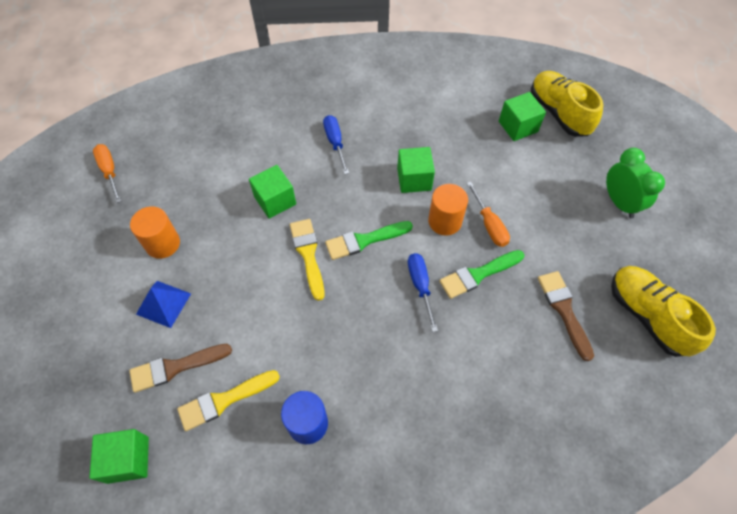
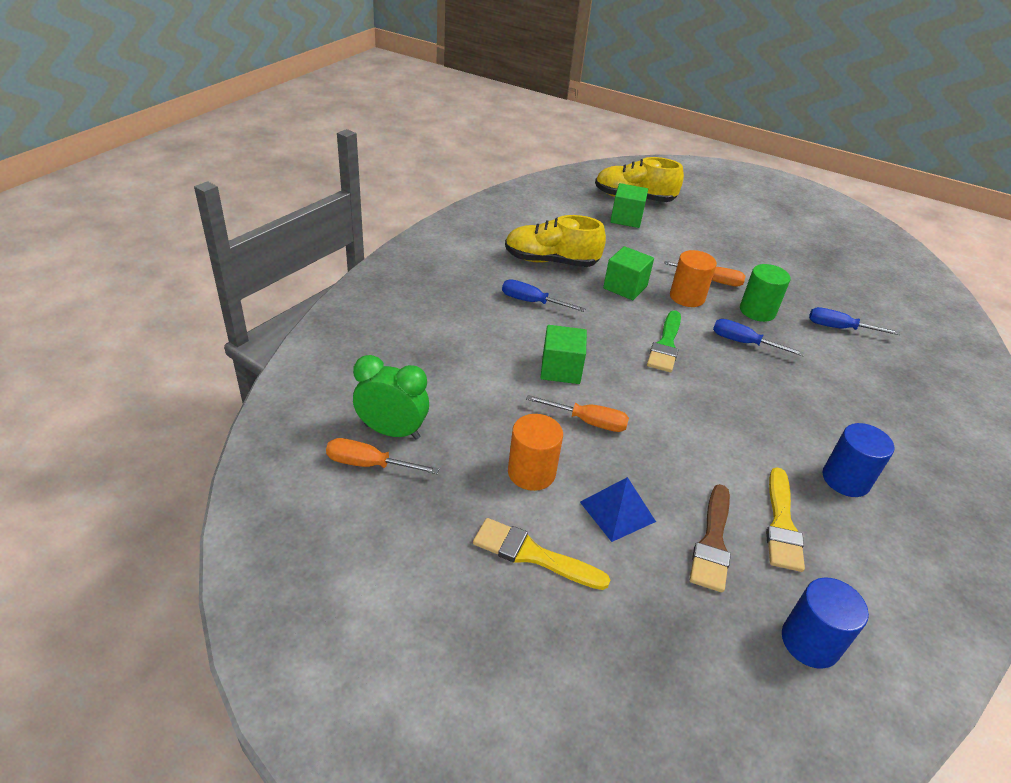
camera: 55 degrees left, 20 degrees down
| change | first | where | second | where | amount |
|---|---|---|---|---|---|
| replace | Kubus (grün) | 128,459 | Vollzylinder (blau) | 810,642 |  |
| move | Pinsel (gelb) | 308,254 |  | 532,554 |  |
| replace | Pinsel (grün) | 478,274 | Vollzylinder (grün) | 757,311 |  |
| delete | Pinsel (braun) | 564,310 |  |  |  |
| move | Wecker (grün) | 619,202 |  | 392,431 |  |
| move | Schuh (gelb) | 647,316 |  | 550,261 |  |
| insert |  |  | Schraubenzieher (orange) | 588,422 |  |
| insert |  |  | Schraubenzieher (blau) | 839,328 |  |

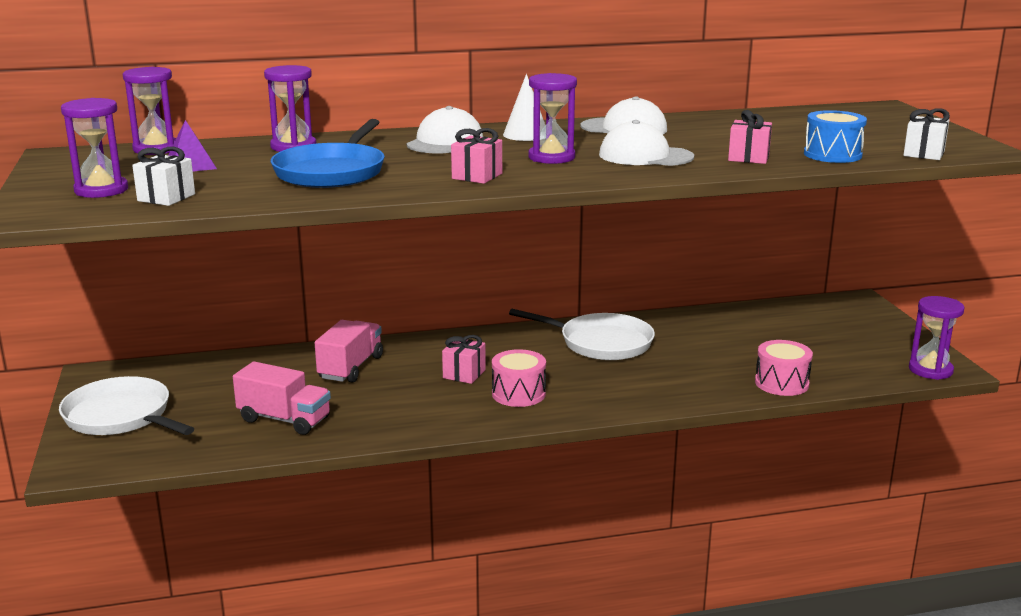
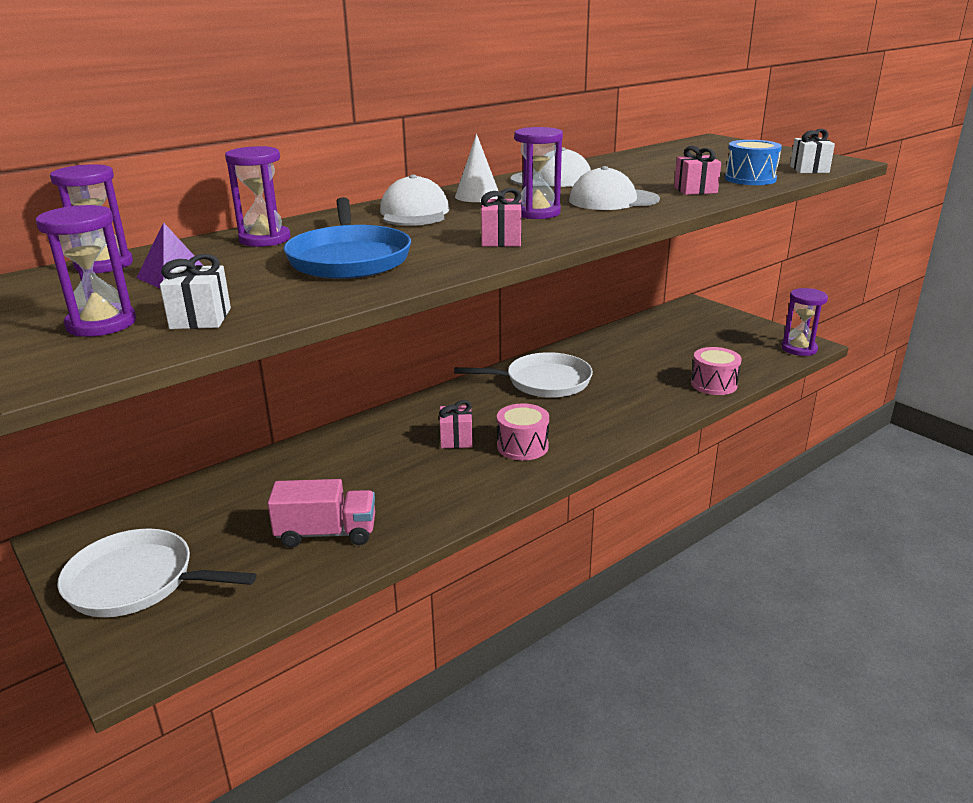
camera: 25 degrees left, 5 degrees up
| change | first | where | second | where | amount |
|---|---|---|---|---|---|
| delete | Lastwagen (rosa) | 351,368 |  |  |  |

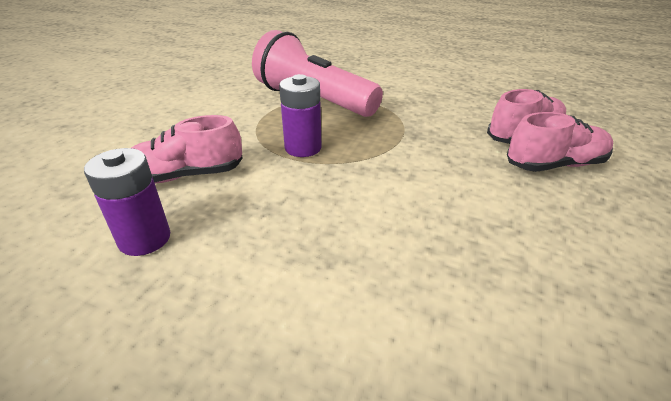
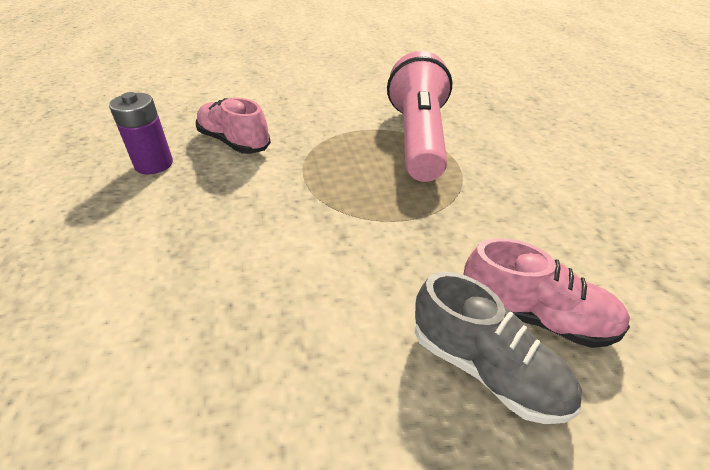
camera: 55 degrees right, 5 degrees up
| change | first | where | second | where | amount |
|---|---|---|---|---|---|
| delete | Batterie (lila) | 303,148 |  |  |  |
| recolor | Schuh (rosa) | 554,165 | Schuh (grau) | 486,368 |  |

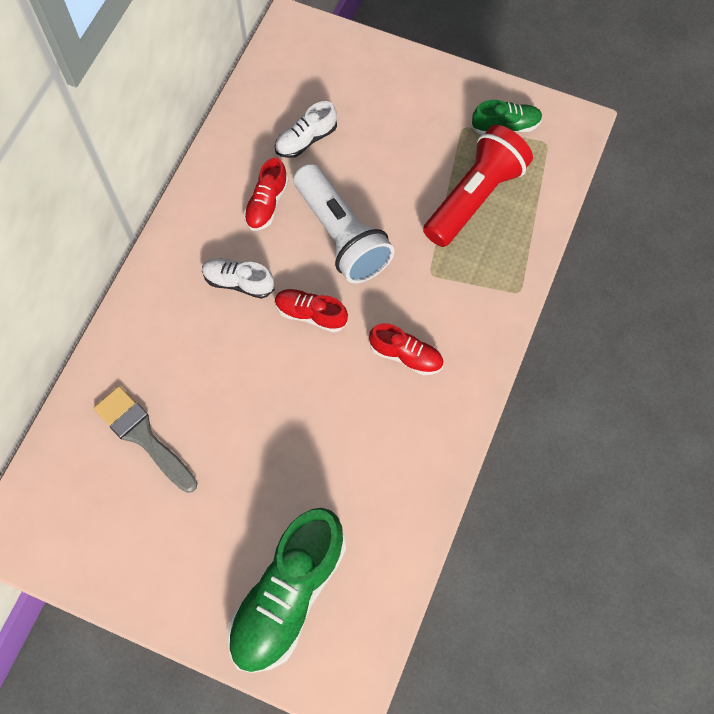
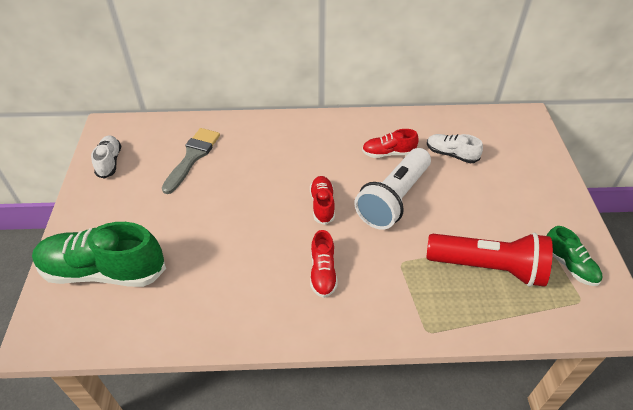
camera: 65 degrees right, 20 degrees down
| change | first | where | second | where | amount |
|---|---|---|---|---|---|
| move | Schuh (weiß) | 238,282 |  | 109,162 |  |

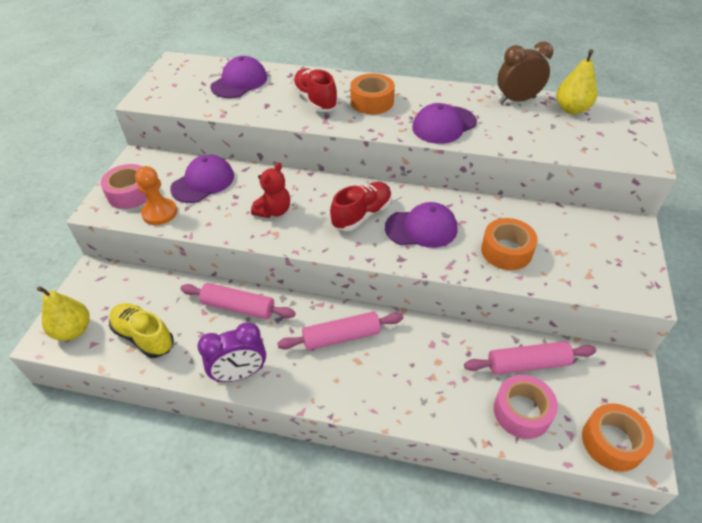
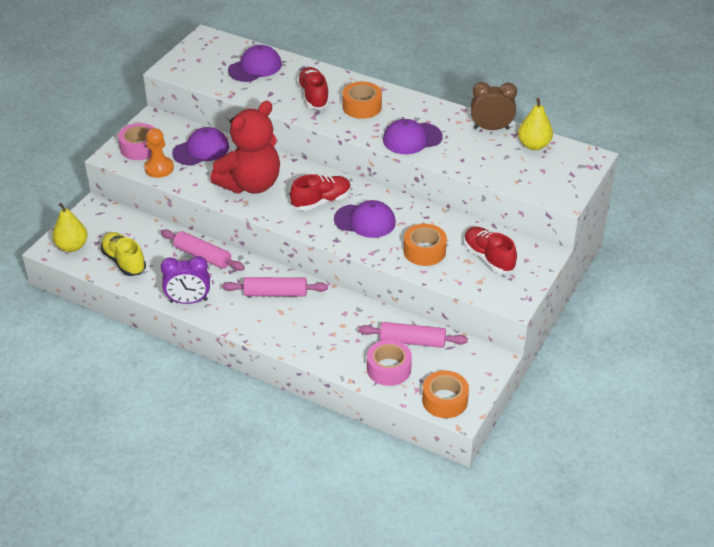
camera: 15 degrees right, 5 degrees down
| change | first | where | second | where | amount |
|---|---|---|---|---|---|
| resize | Teddybär (rot) | 273,211 |  | 251,184 | x2.03 |
| insert |  |  | Schuh (rot) | 488,258 |  |

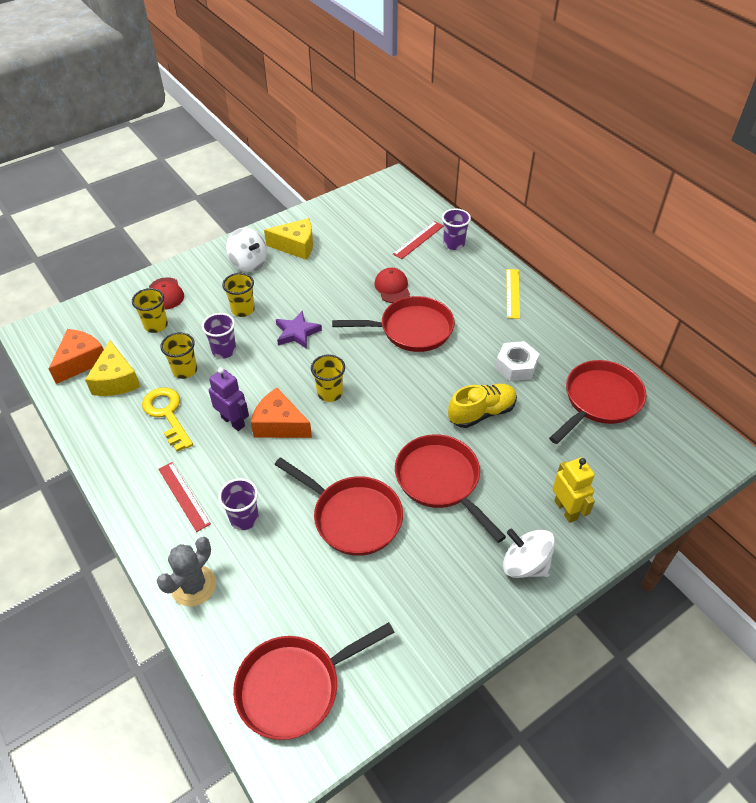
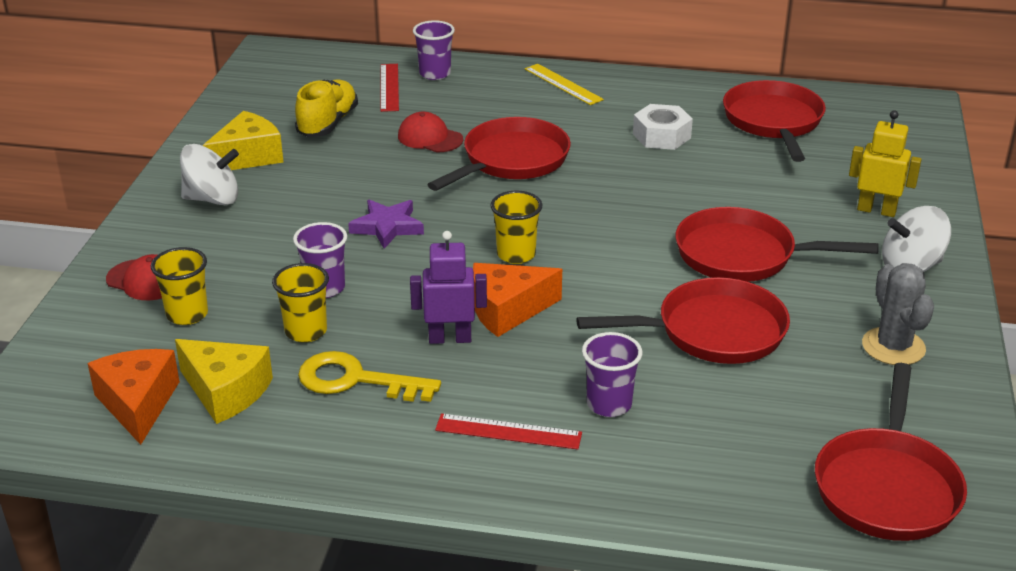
camera: 45 degrees left, 15 degrees down
| change | first | where | second | where | amount |
|---|---|---|---|---|---|
| move | Kaktus (grau) | 193,586 |  | 893,347 |  |
| delete | Becher (gelb) | 243,310 |  |  |  |
| move | Schuh (gelb) | 481,413 |  | 328,123 |  |

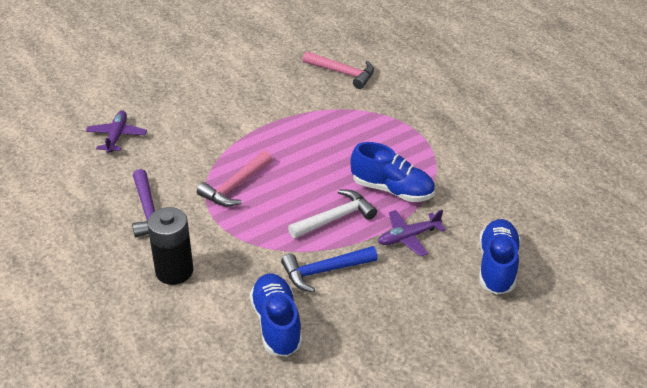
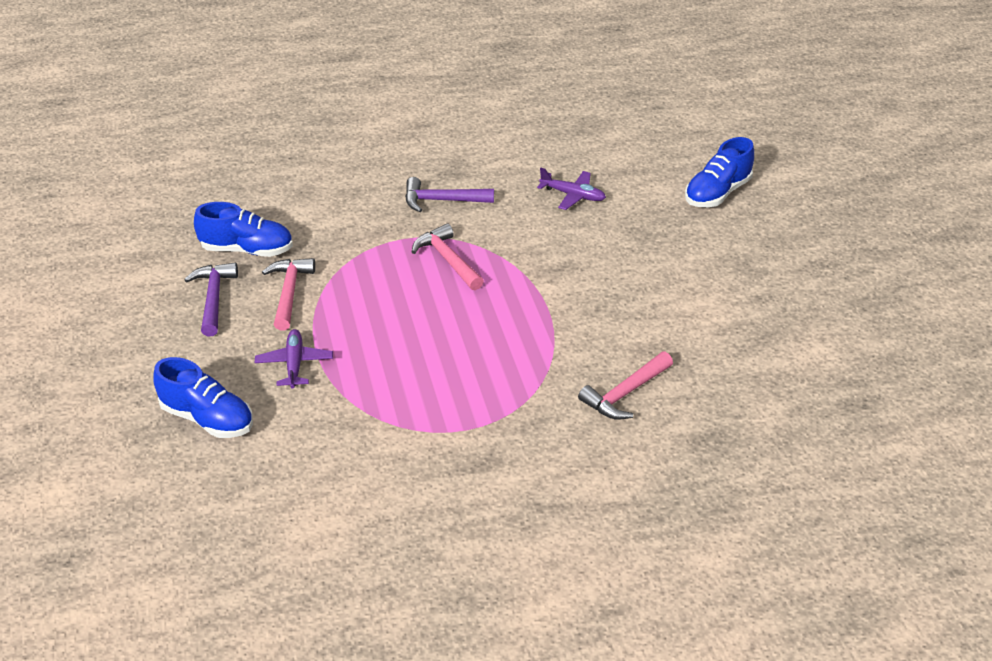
camera: 110 degrees right, 0 degrees up
| change | first | where | second | where | amount |
|---|---|---|---|---|---|
| delete | Batterie (schwarz) | 174,271 |  |  |  |
| recolor | Hammer (blau) | 324,271 | Hammer (rosa) | 289,292 |  |
| delete | Hammer (weiß) | 335,218 |  |  |  |
| move | Schuh (blau) | 392,190 |  | 717,193 |  |
| insert |  |  | Hammer (lila) | 213,298 |  |

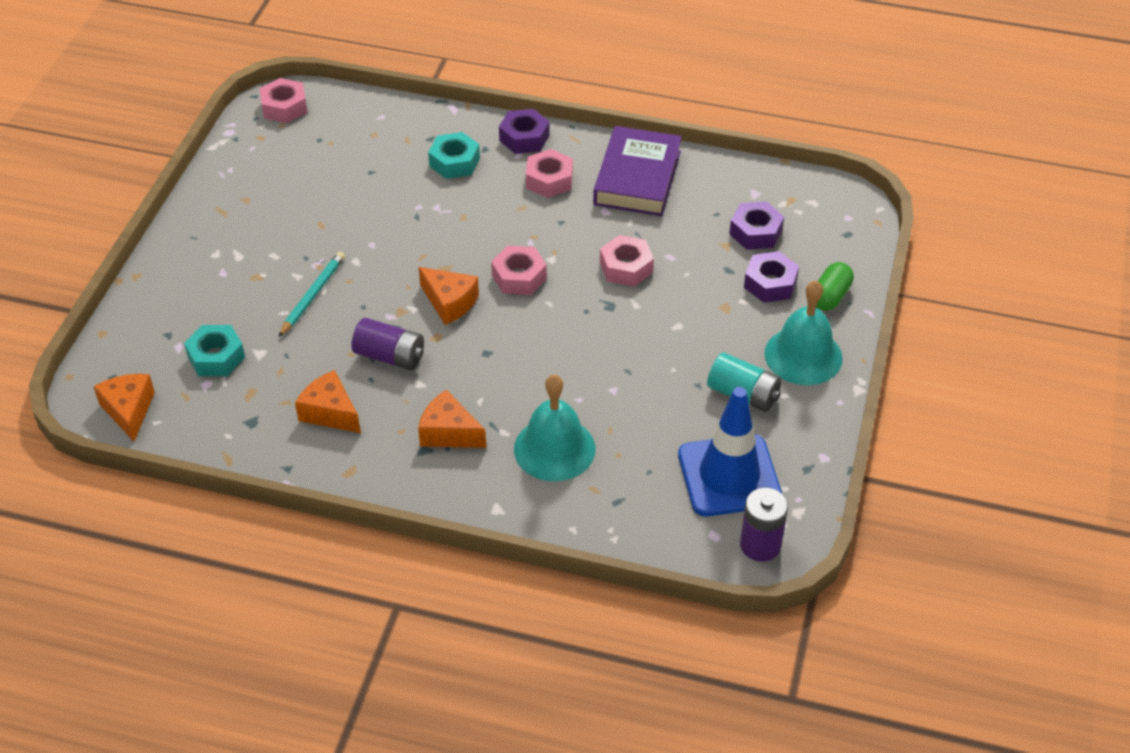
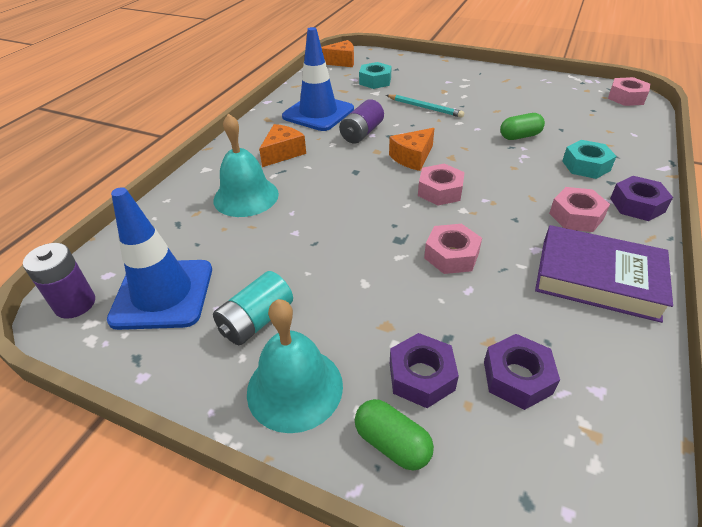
camera: 100 degrees right, 5 degrees down
| change | first | where | second | where | amount |
|---|---|---|---|---|---|
| replace | Käse (orange) | 330,412 | Leitkegel (blau) | 318,113 |  |
| insert |  |  | Kapsel (grün) | 520,136 |  |

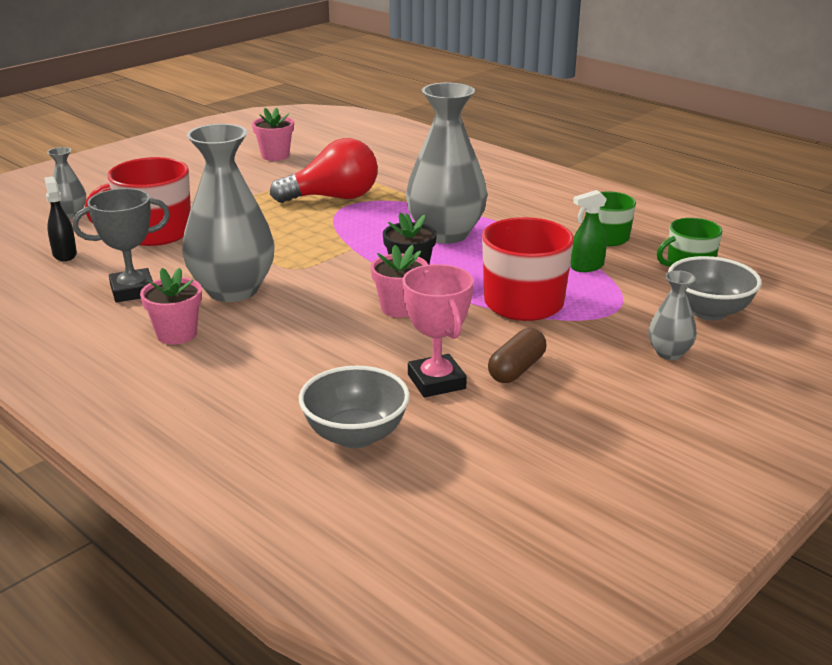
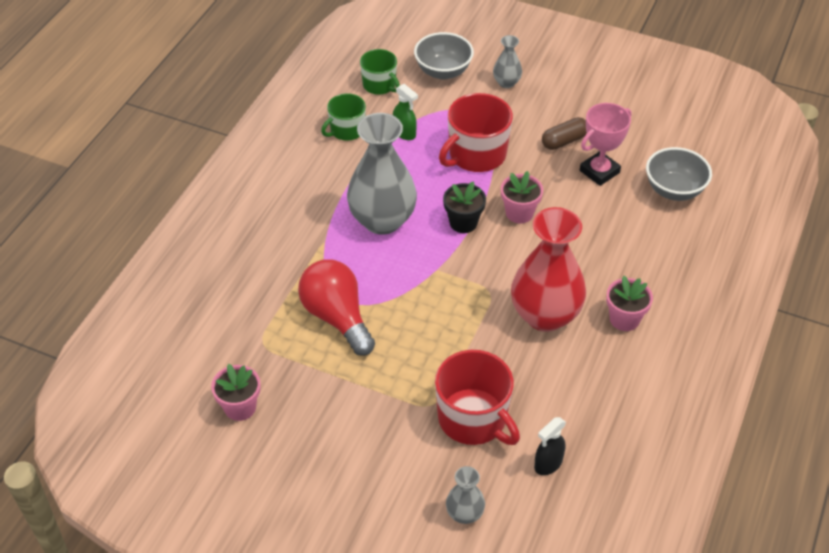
camera: 110 degrees left, 20 degrees up
| change | first | where | second | where | amount |
|---|---|---|---|---|---|
| delete | Pokal (grau) | 132,291 |  |  |  |
| recolor | Vase (grau) | 233,290 | Vase (rot) | 545,315 |  |
| rotate | Kapsel (braun) | 516,369 |  | 564,141 | 45 degrees counterclockwise |

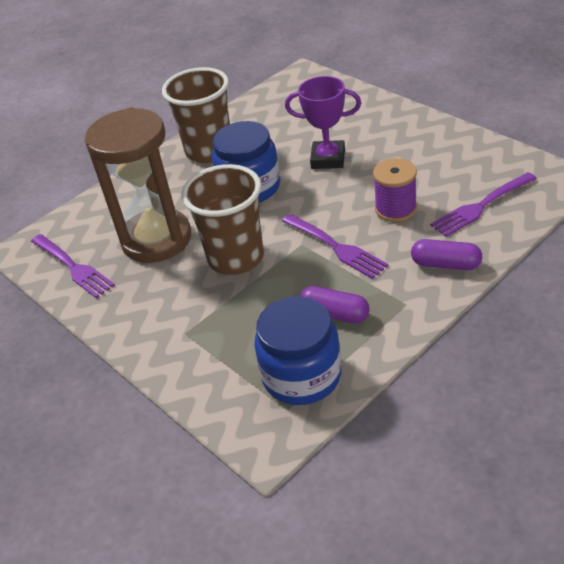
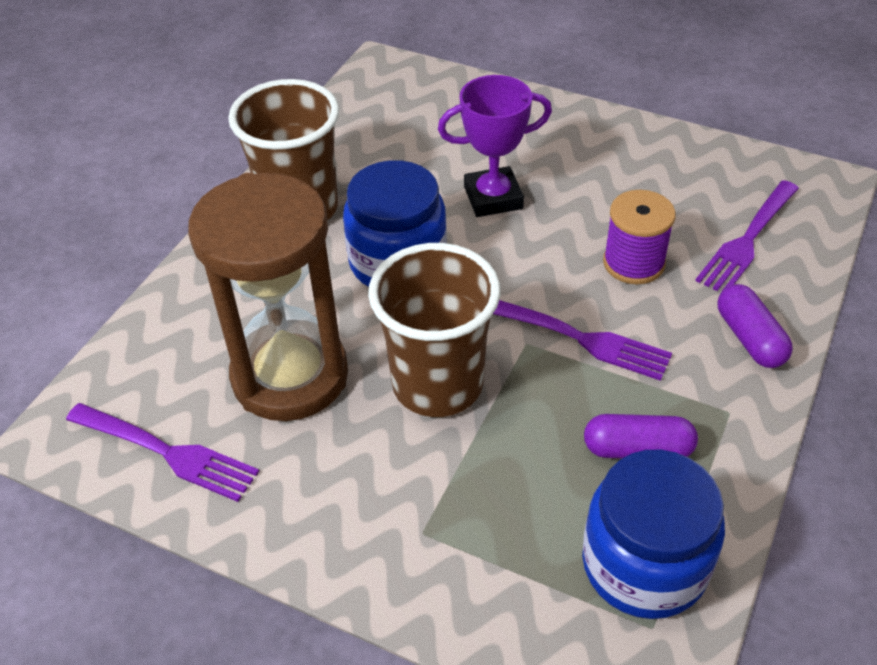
camera: 25 degrees left, 5 degrees up
| change | first | where | second | where | amount |
|---|---|---|---|---|---|
| rotate | Kapsel (lila) | 446,264 |  | 749,338 | 75 degrees clockwise |

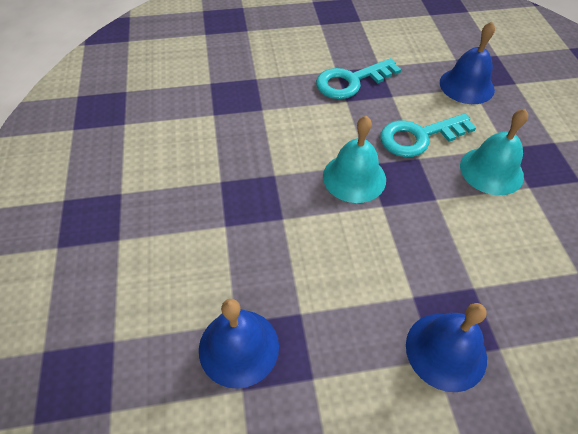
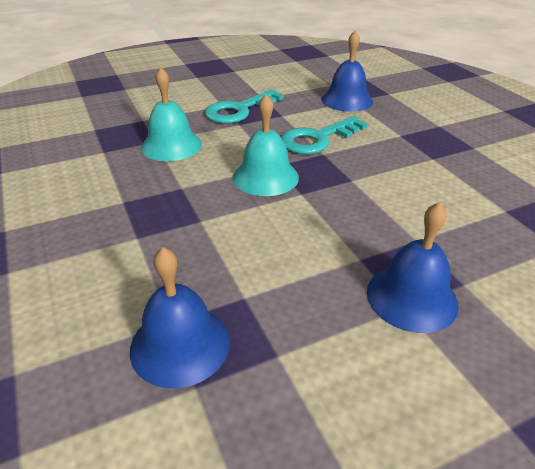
camera: 15 degrees left, 15 degrees down
| change | first | where | second | where | amount |
|---|---|---|---|---|---|
| move | Glocke (türkis) | 491,170 |  | 171,145 |  |

